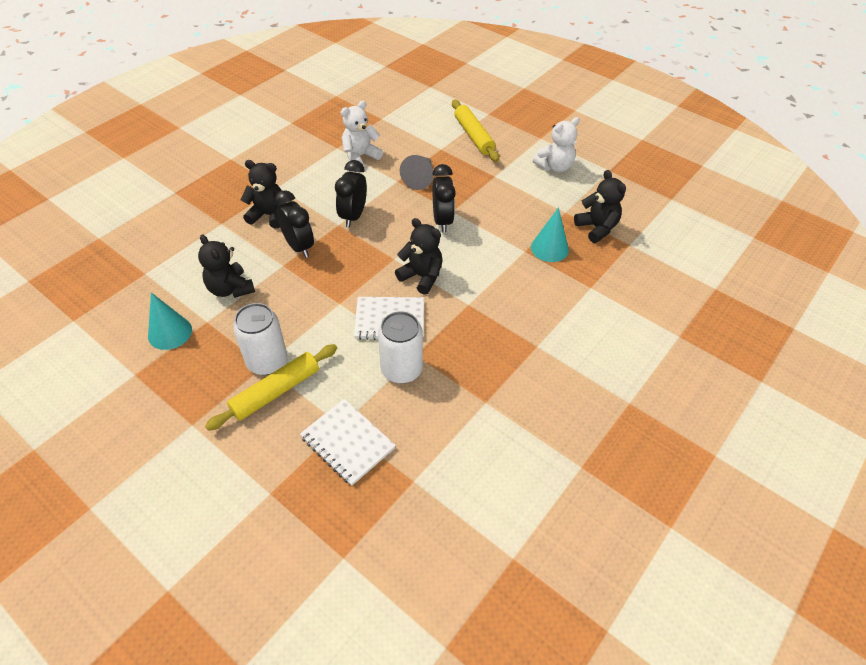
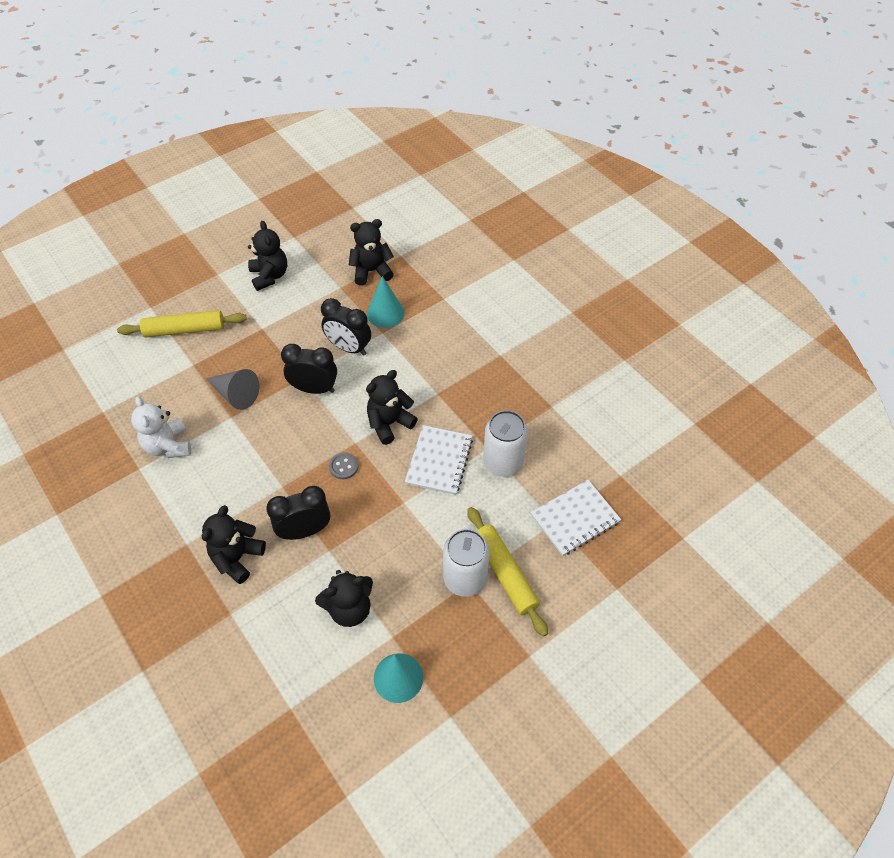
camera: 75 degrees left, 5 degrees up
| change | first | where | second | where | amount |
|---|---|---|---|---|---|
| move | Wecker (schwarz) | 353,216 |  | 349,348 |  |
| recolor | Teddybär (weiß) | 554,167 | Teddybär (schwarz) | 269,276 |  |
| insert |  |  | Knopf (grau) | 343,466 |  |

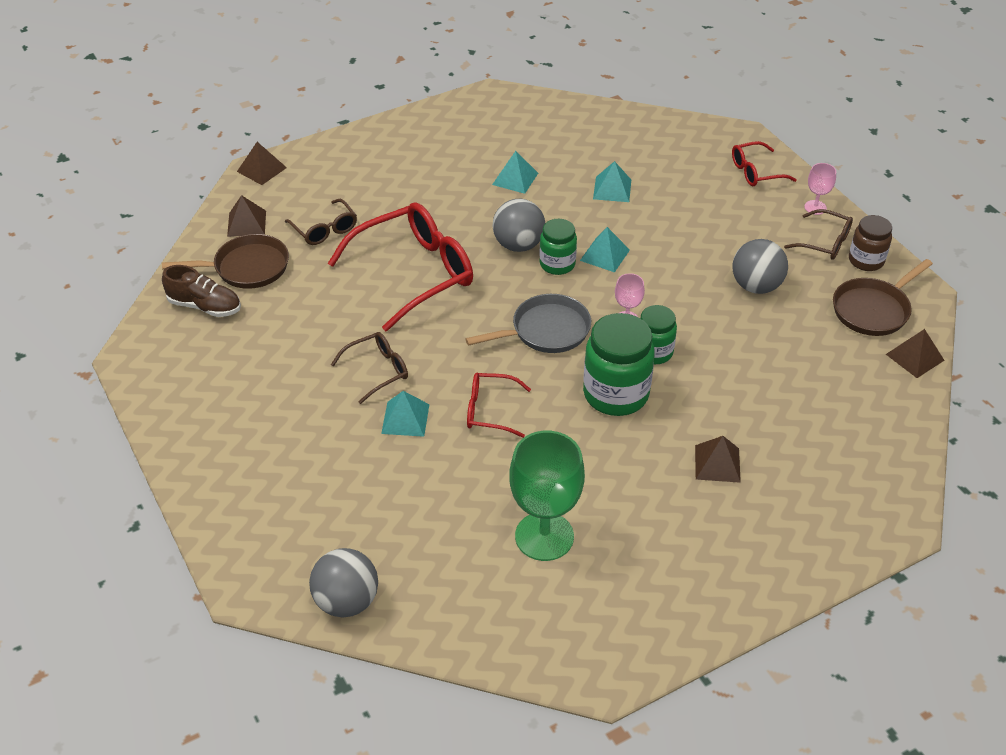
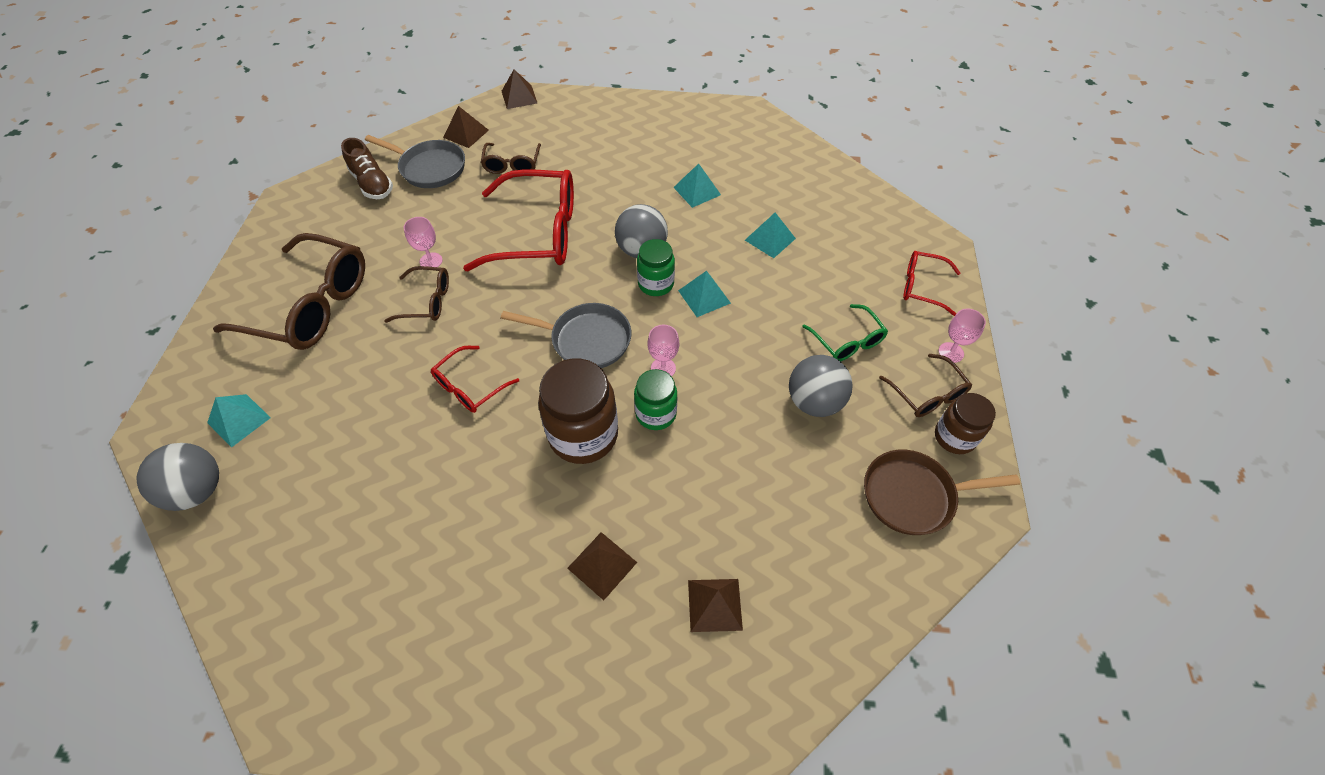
camera: 35 degrees right, 10 degrees up
| change | first | where | second | where | amount |
|---|---|---|---|---|---|
| recolor | Pfanne (braun) | 246,268 | Pfanne (grau) | 429,168 |  |
| move | Pyramide (türkis) | 405,418 |  | 239,420 |  |
| rotate | Brille (rot) | 489,410 |  | 470,387 | 90 degrees counterclockwise |
| delete | Kelch (grün) | 544,536 |  |  |  |
| recolor | Einmachglas (grün) | 616,394 | Einmachglas (braun) | 583,435 |  |
| move | Pyramide (braun) | 915,357 |  | 715,605 |  |
| insert |  |  | Brille (braun) | 311,305 |  |
| insert |  |  | Kelch (rosa) | 431,261 |  |
| insert |  |  | Brille (grün) | 847,341 |  |

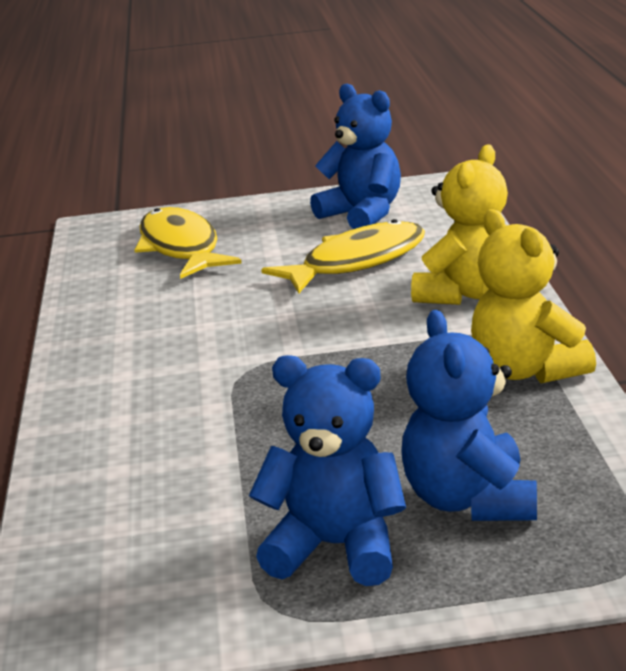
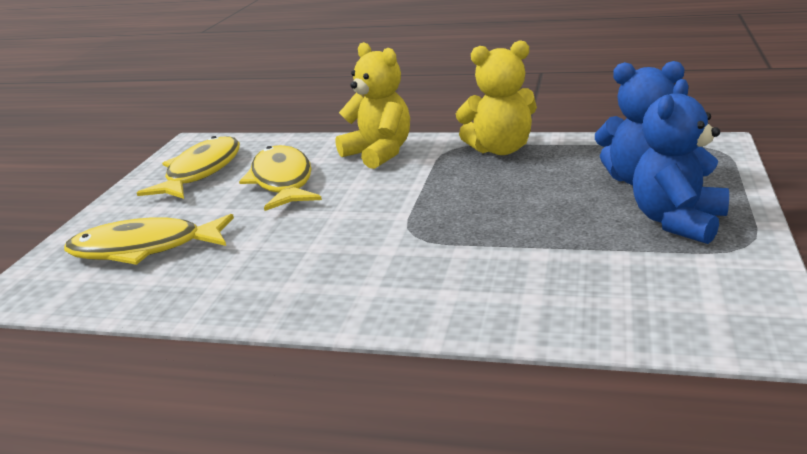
camera: 70 degrees left, 0 degrees up
| change | first | where | second | where | amount |
|---|---|---|---|---|---|
| replace | Teddybär (blau) | 362,214 | Fisch (gelb) | 200,172 |  |

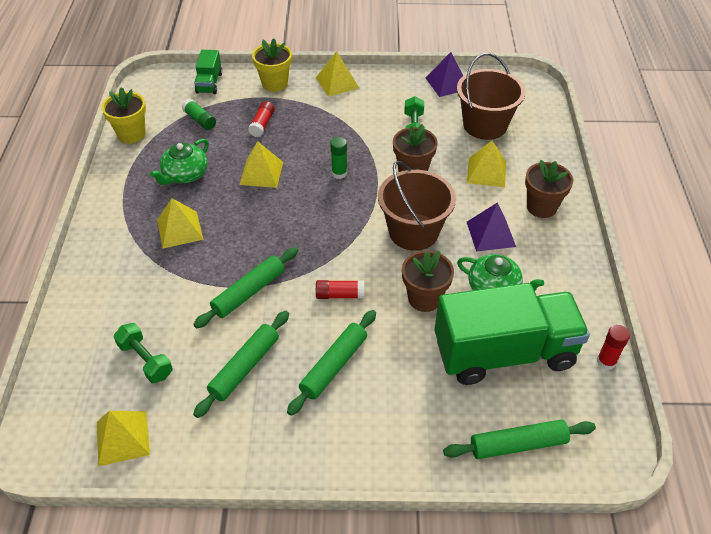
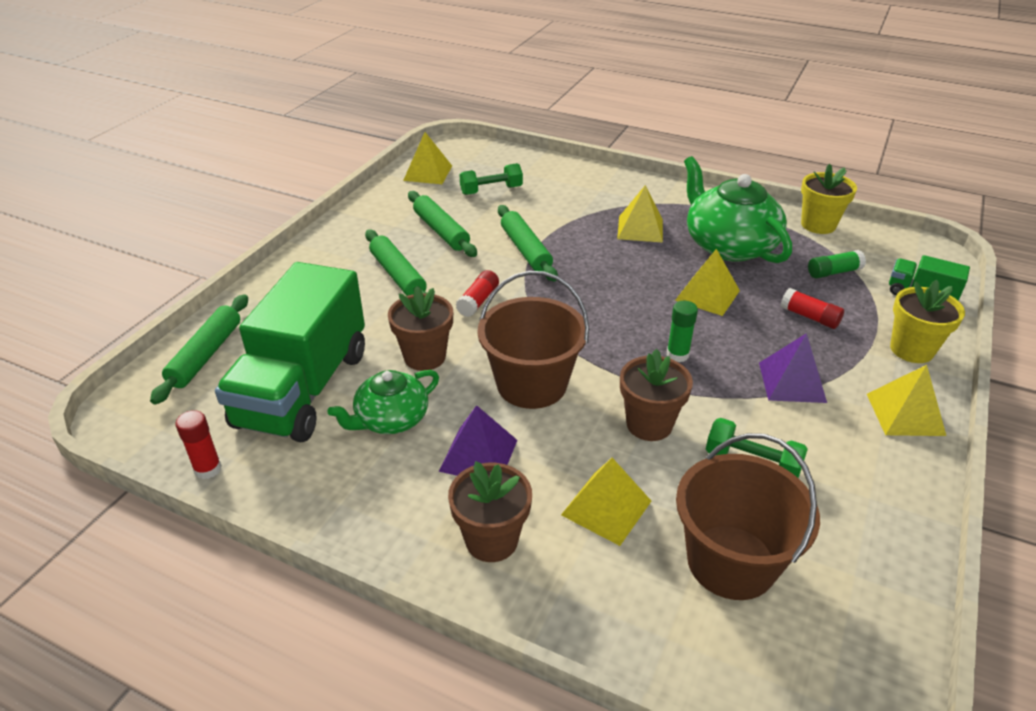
camera: 115 degrees right, 10 degrees down
| change | first | where | second | where | amount |
|---|---|---|---|---|---|
| resize | Teekanne (grün) | 185,174 |  | 729,245 | x1.68 |
| move | Pyramide (lila) | 447,83 |  | 792,382 |  |

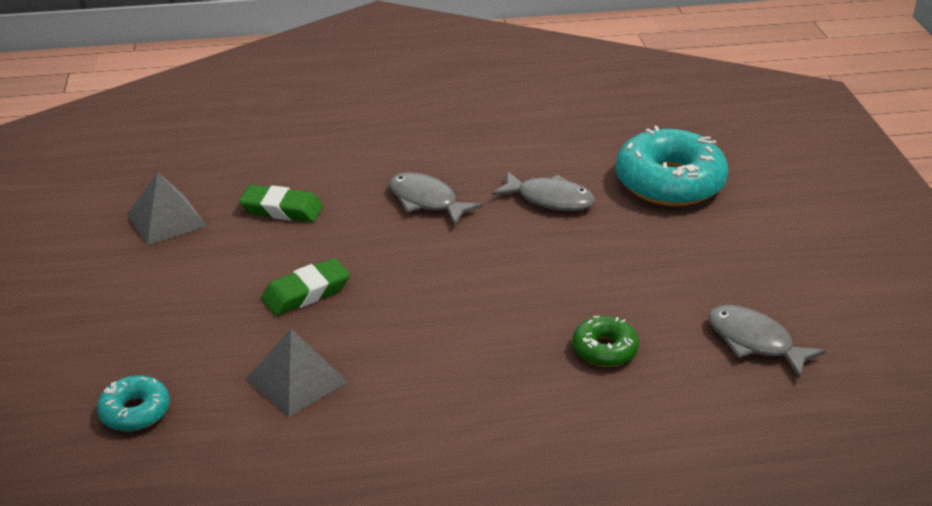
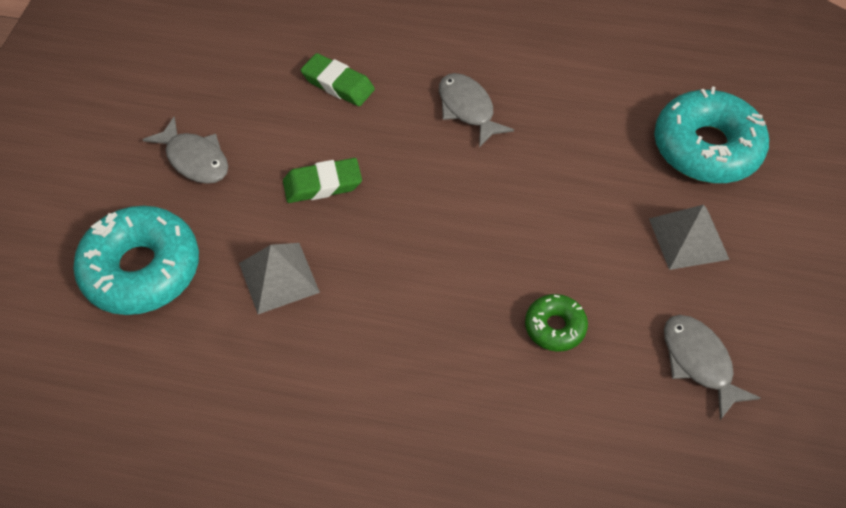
camera: 20 degrees right, 20 degrees up
| change | first | where | second | where | amount |
|---|---|---|---|---|---|
| resize | Donut (türkis) | 135,411 |  | 141,269 | x2.01 |
| move | Pyramide (grau) | 166,220 |  | 688,238 |  |
| move | Fisch (grau) | 550,199 |  | 195,159 |  |

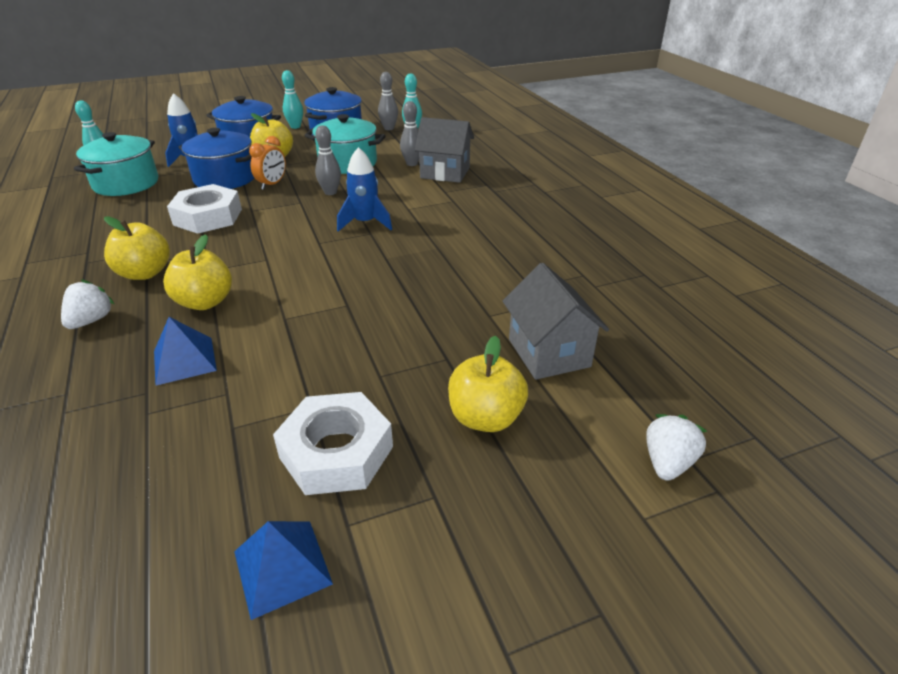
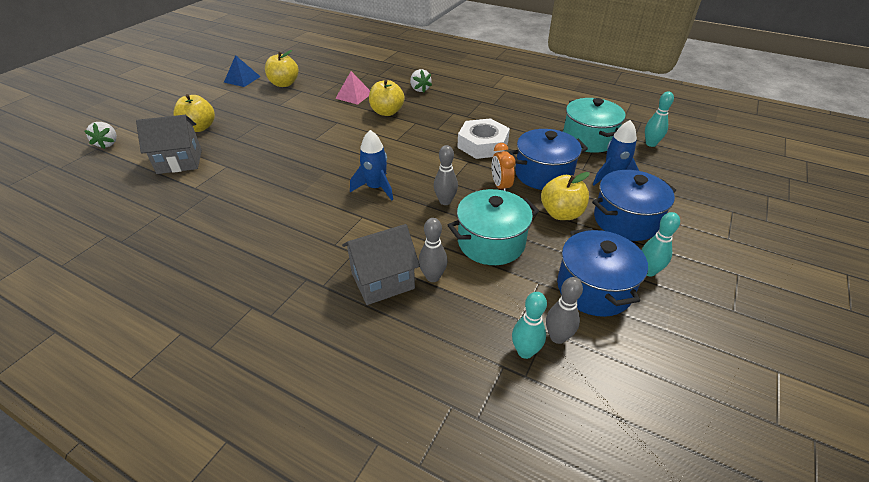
camera: 140 degrees right, 5 degrees up
| change | first | where | second | where | amount |
|---|---|---|---|---|---|
| move | Apfel (gelb) | 145,273 |  | 284,84 |  |
| recolor | Pyramide (blau) | 184,360 | Pyramide (rosa) | 354,95 |  |
| delete | Sechskantmutter (weiß) | 336,452 |  |  |  |
| rotate | Haus (grau) | 548,353 |  | 180,161 | 45 degrees counterclockwise |

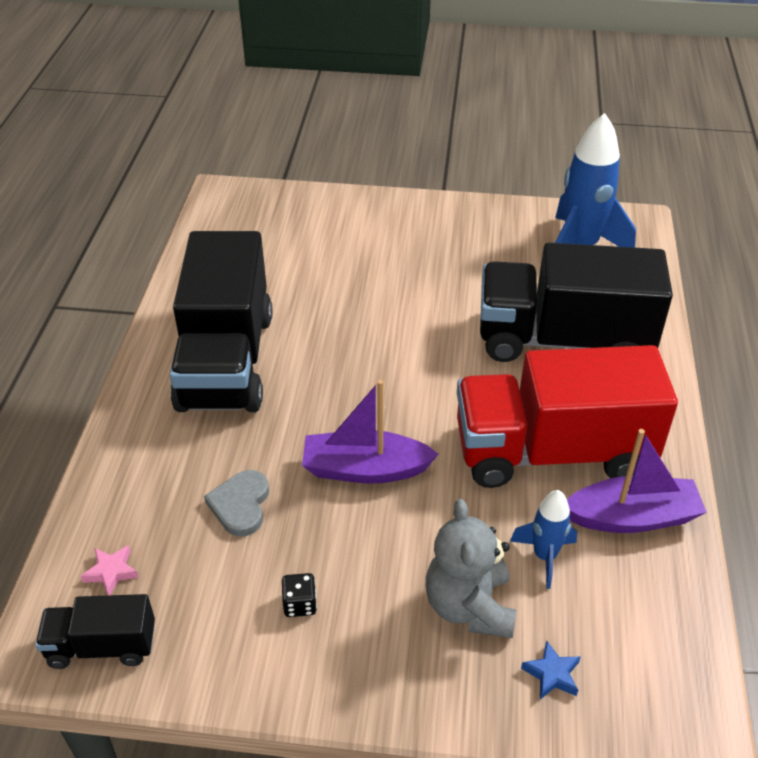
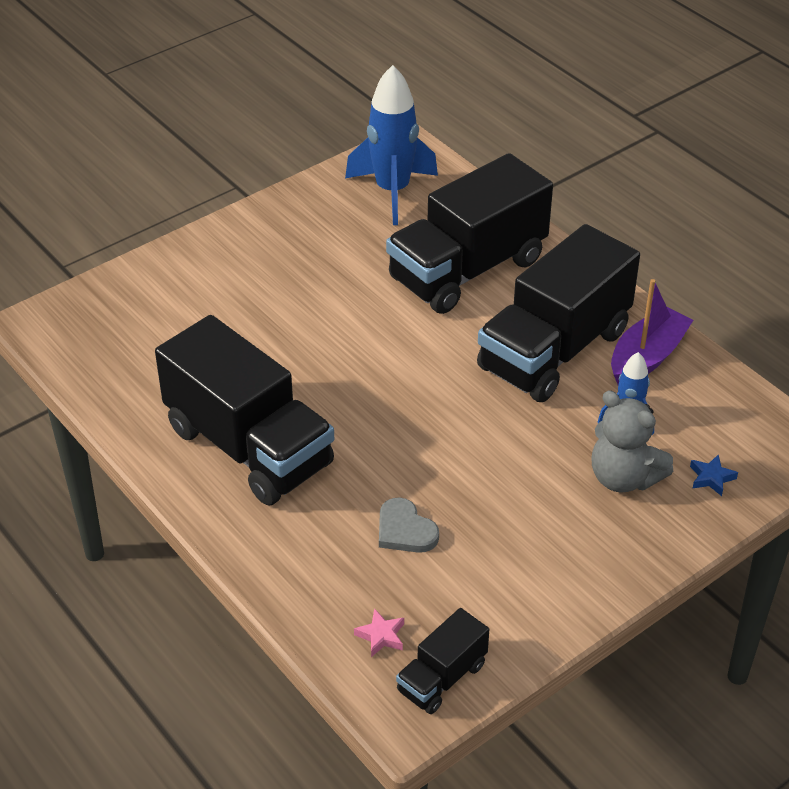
camera: 45 degrees left, 0 degrees up
| change | first | where | second | where | amount |
|---|---|---|---|---|---|
| delete | Spielwürfel (schwarz) | 300,604 |  |  |  |
| delete | Boot (lila) | 365,469 |  |  |  |
| recolor | Lastwagen (rot) | 552,451 | Lastwagen (schwarz) | 554,350 |  |

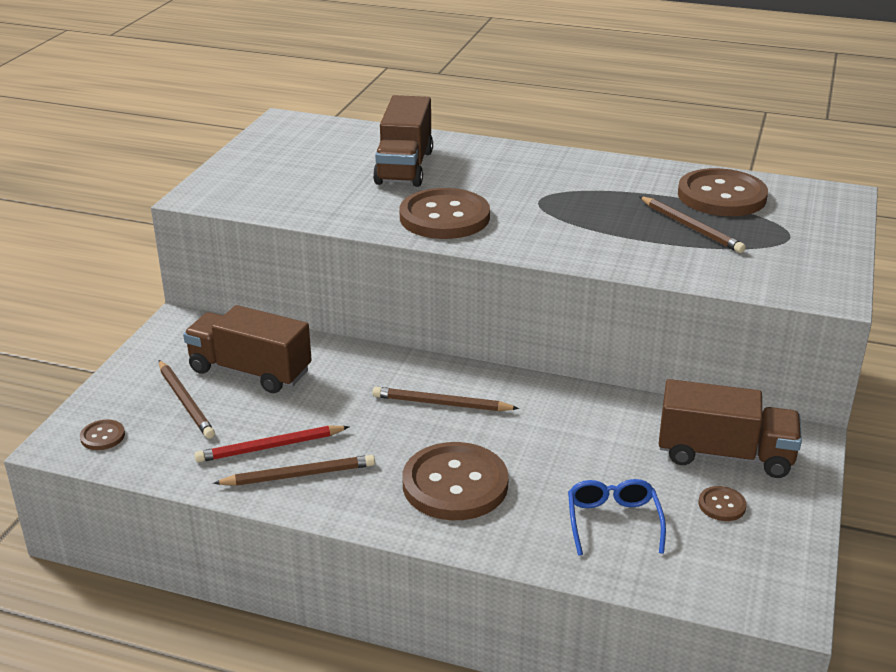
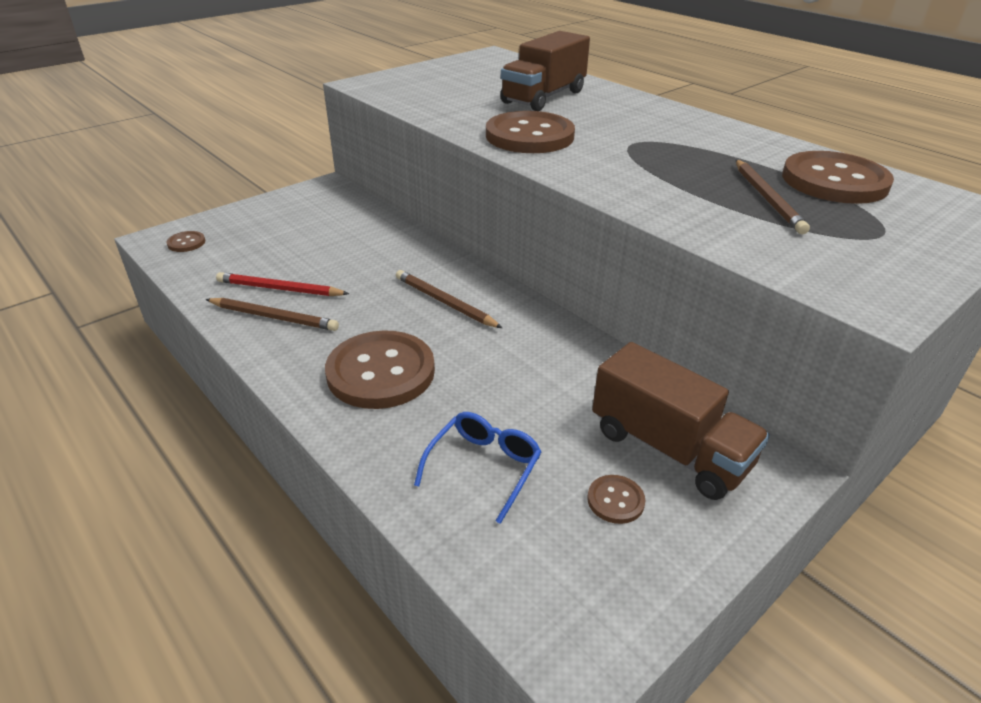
camera: 30 degrees right, 5 degrees up
| change | first | where | second | where | amount |
|---|---|---|---|---|---|
| delete | Bleistift (braun) | 185,402 |  |  |  |
| delete | Lastwagen (braun) | 250,371 |  |  |  |

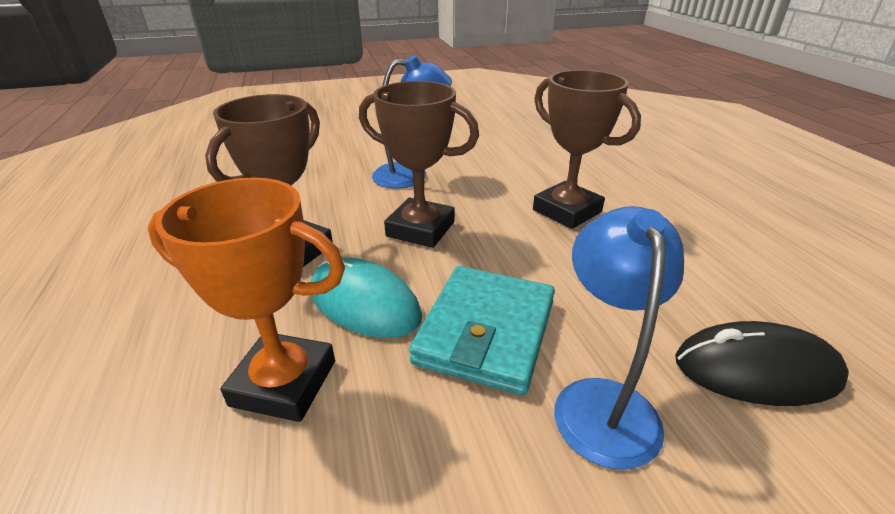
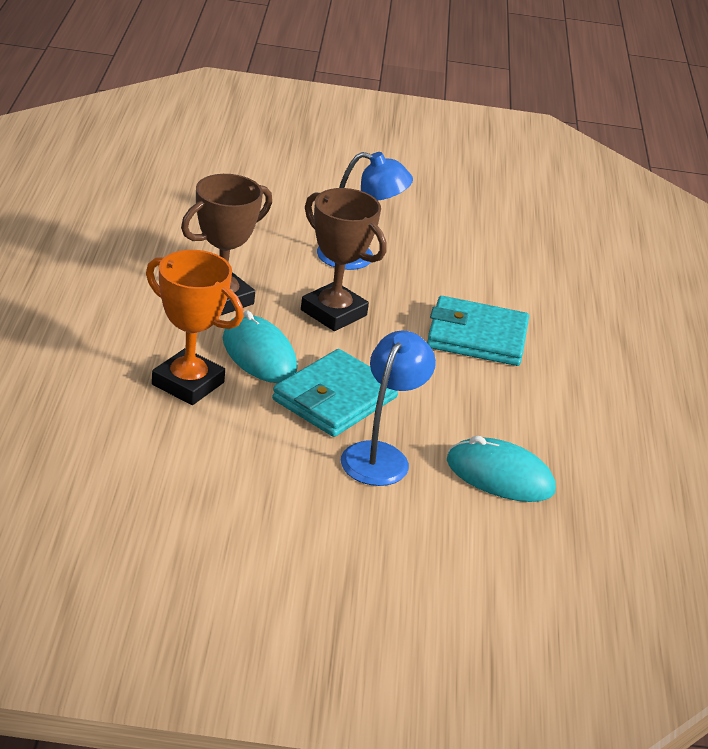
camera: 15 degrees right, 0 degrees up
| change | first | where | second | where | amount |
|---|---|---|---|---|---|
| replace | Pokal (braun) | 567,211 | Geldbörse (türkis) | 477,337 |  |
| recolor | Computermaus (schwarz) | 756,370 | Computermaus (türkis) | 500,476 |  |

